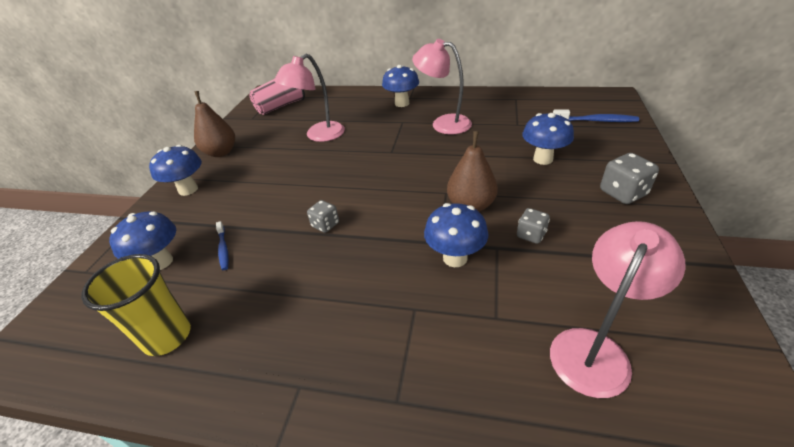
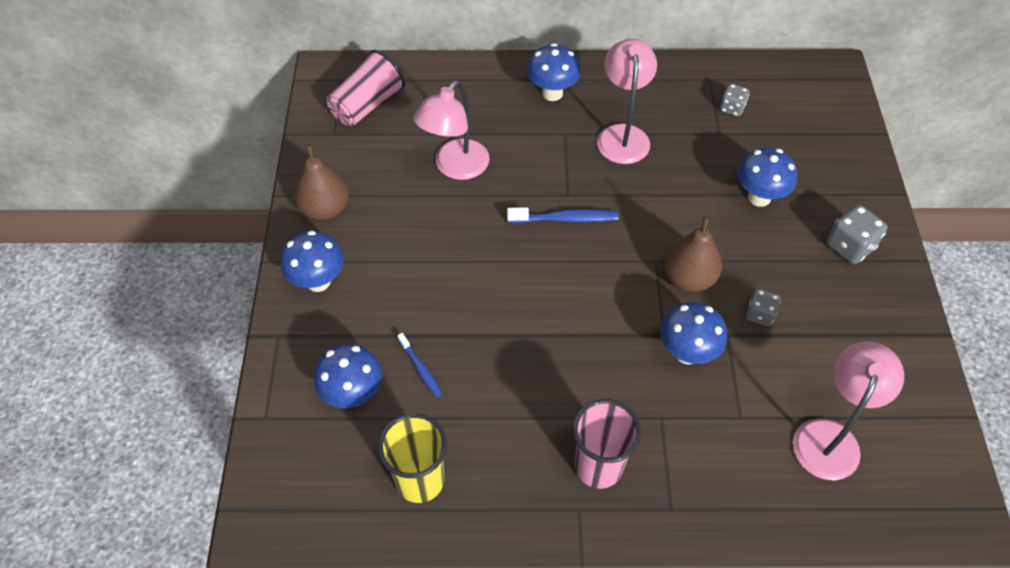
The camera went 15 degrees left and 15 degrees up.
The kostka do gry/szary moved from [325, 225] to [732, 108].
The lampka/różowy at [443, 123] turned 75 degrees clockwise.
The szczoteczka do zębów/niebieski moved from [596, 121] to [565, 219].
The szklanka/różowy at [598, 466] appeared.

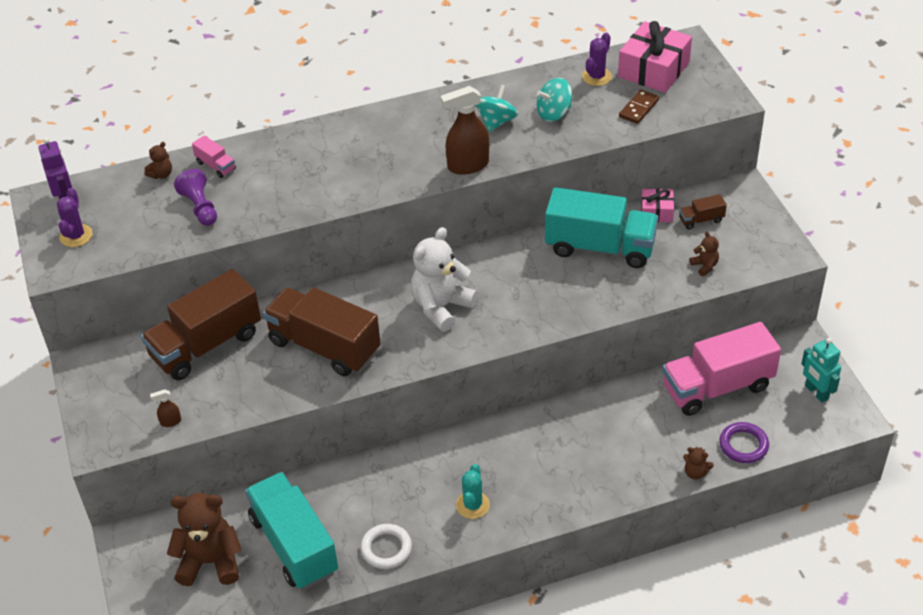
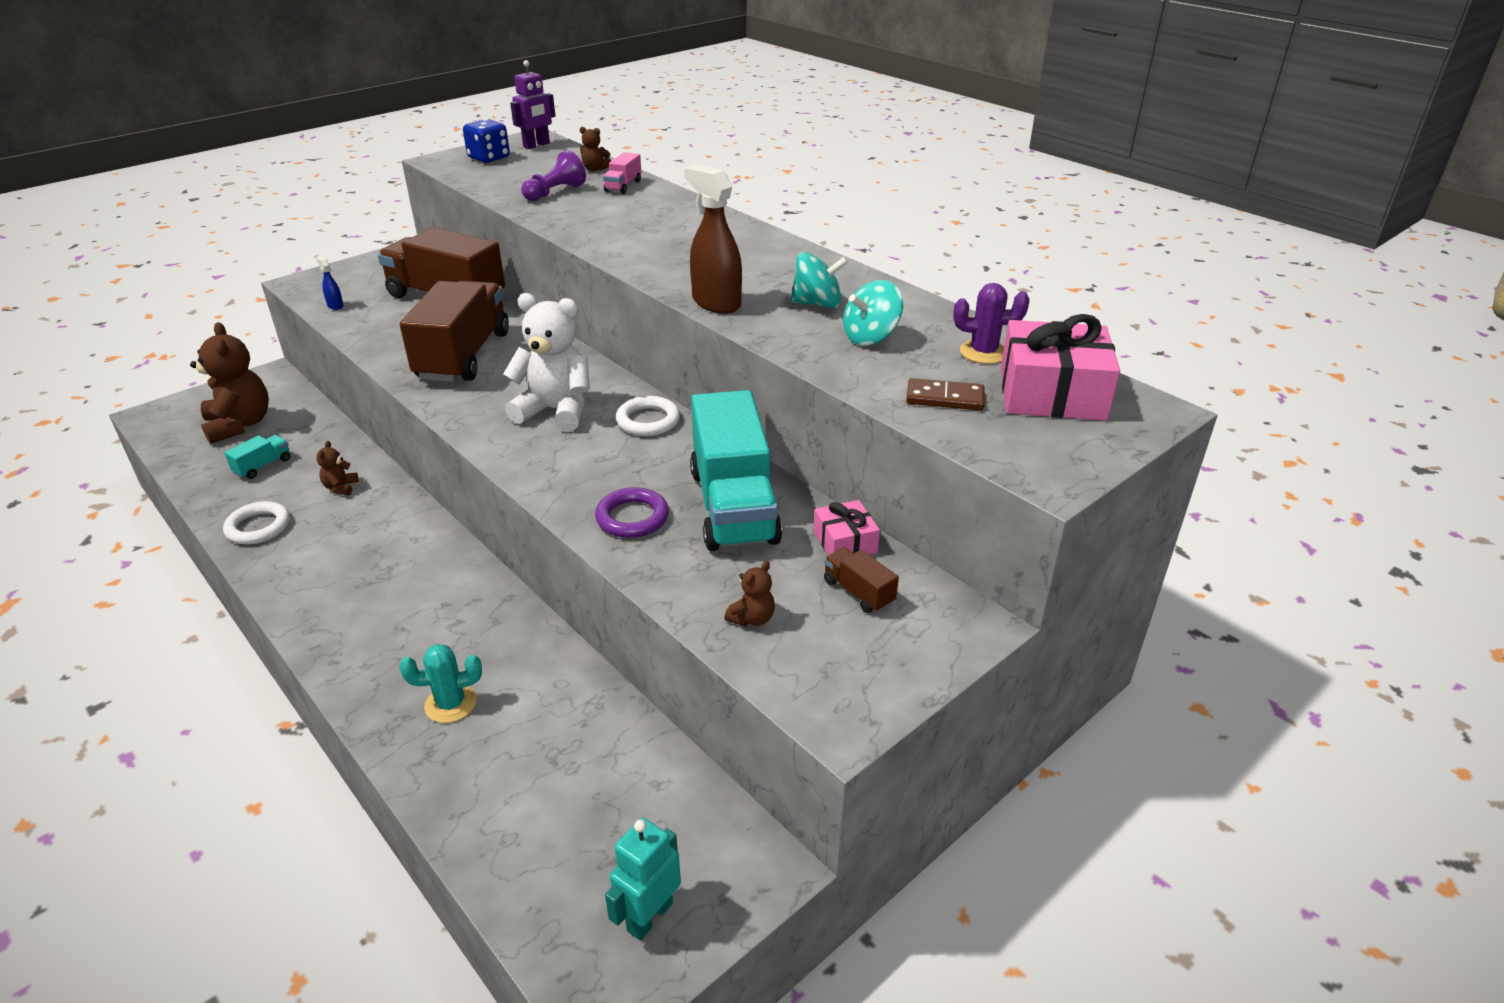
The camera went 65 degrees right and 10 degrees down.
The kaktus/fioletowy at [76, 236] was replaced by the kostka do gry/niebieski at [489, 158].
The spryskiwacz/brązowy at [170, 422] became the spryskiwacz/niebieski at [335, 306].
The ciężarówka/turkusowy at [294, 545] changed to 0.42 times the size.
The kaktus/turkusowy moved from [472, 505] to [451, 704].
The bączek/turkusowy at [554, 113] turned 75 degrees counterclockwise.
The ciężarówka/różowy at [717, 387] disappeared.
The miś/brązowy moved from [695, 473] to [340, 487].
The pierścień/fioletowy moved from [743, 445] to [632, 517].
The pierścień/biały at [648, 421] appeared.

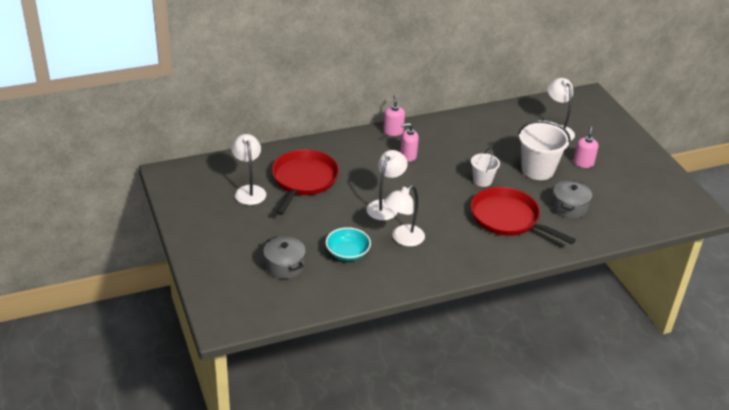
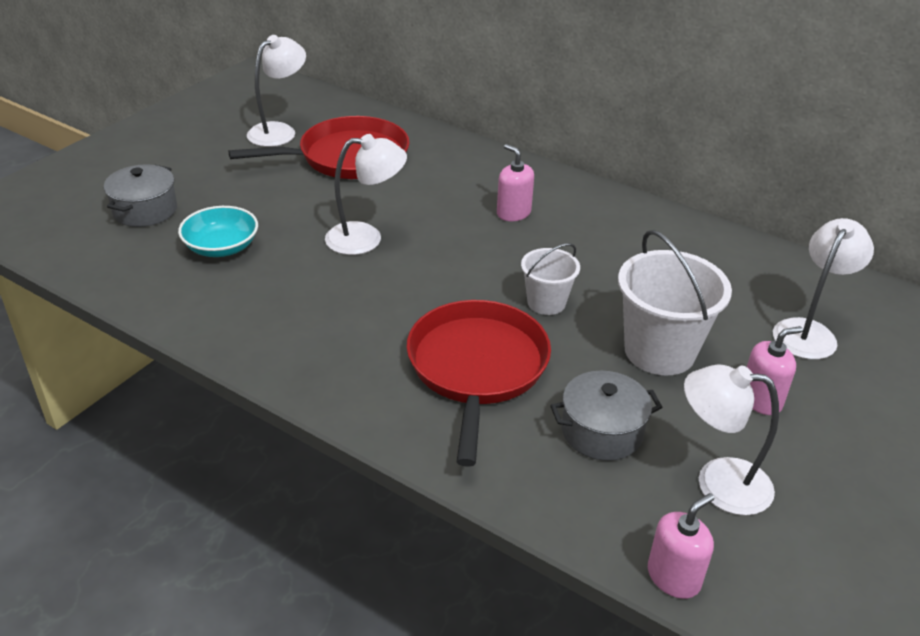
The camera went 55 degrees right and 0 degrees up.
The dozownik mydła/różowy moved from [393, 131] to [673, 577].
The lampka/biały moved from [403, 239] to [718, 483].

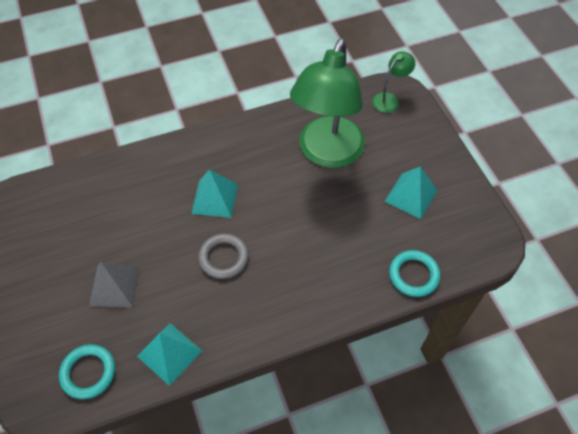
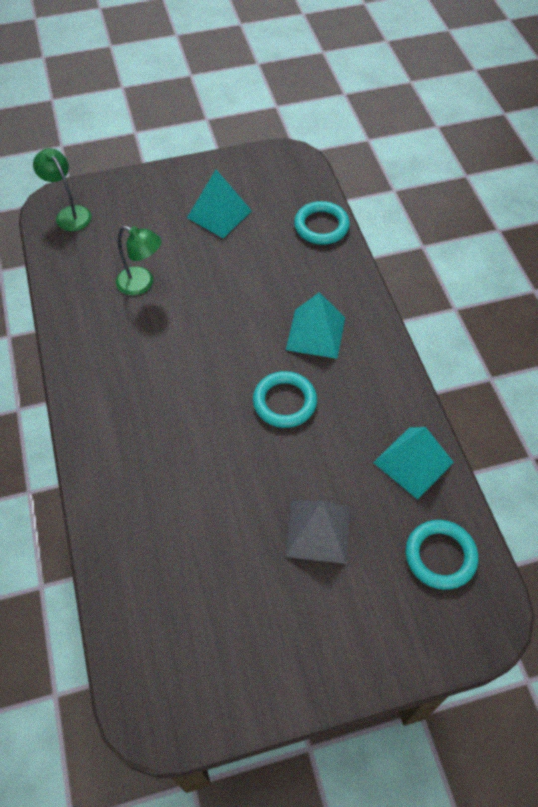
The camera went 85 degrees left and 0 degrees up.
The piramida/turkusowy moved from [215, 198] to [315, 333].
The pierścień/szary at [223, 258] became the pierścień/turkusowy at [284, 402].
The lampka/zielony at [327, 153] changed to 0.43 times the size.

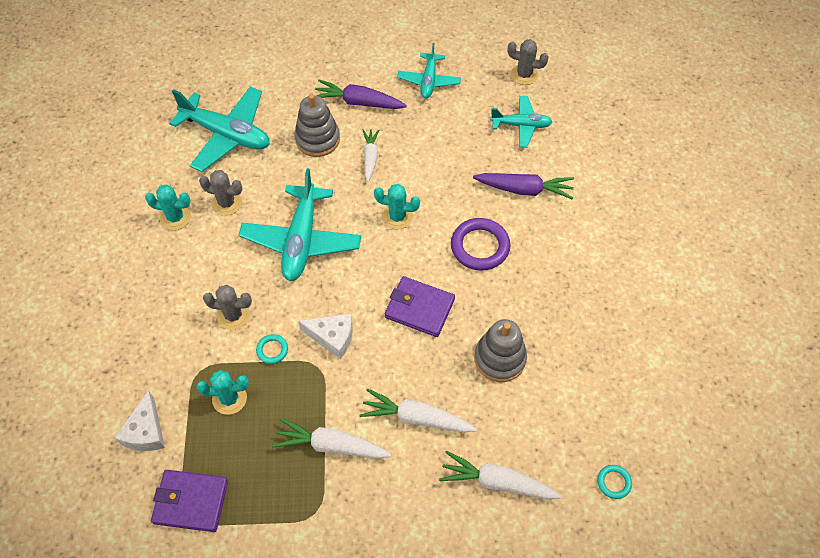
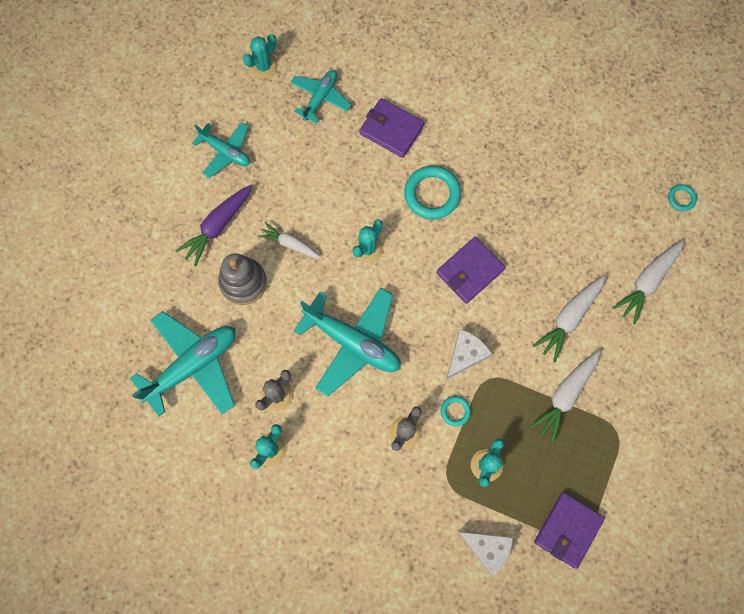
The camera went 65 degrees left and 15 degrees up.
The pierścień/fioletowy at [480, 246] became the pierścień/turkusowy at [432, 194].
The marchewka/fioletowy at [525, 189] was replaced by the portfel/fioletowy at [391, 129].
The zabawka nakładanka/szary at [499, 358] disappeared.
The kaktus/szary at [524, 75] became the kaktus/turkusowy at [263, 66].

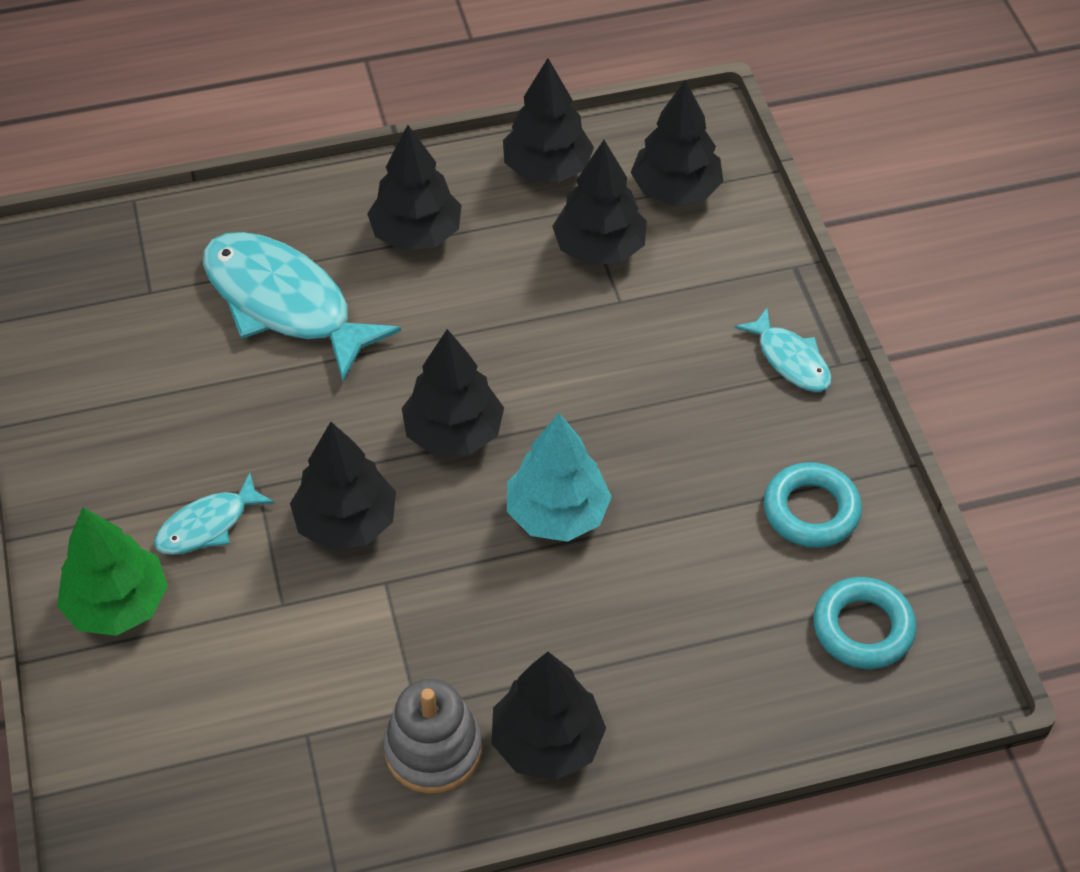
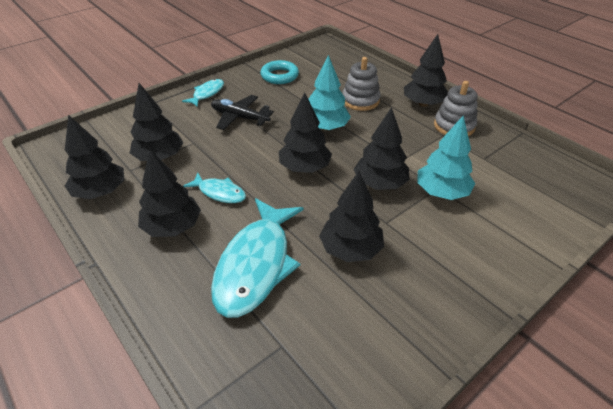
The camera went 115 degrees left and 10 degrees down.
The drzewko/zielony at [117, 604] disappeared.
The ryba/turkusowy moved from [208, 525] to [219, 192].
The drzewko/czarny moved from [676, 190] to [350, 249].
The pierścień/turkusowy at [862, 628] disappeared.
The samolot/czarny at [239, 117] appeared.
The zabawka nakładanka/szary at [360, 100] appeared.
The drzewko/turkusowy at [441, 192] appeared.

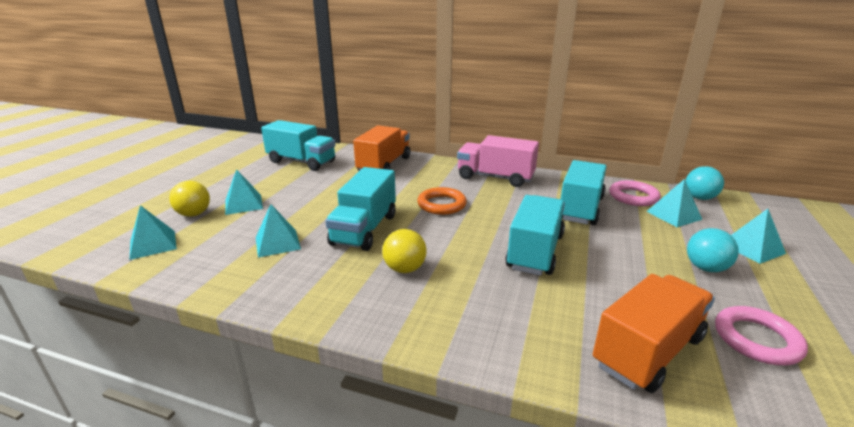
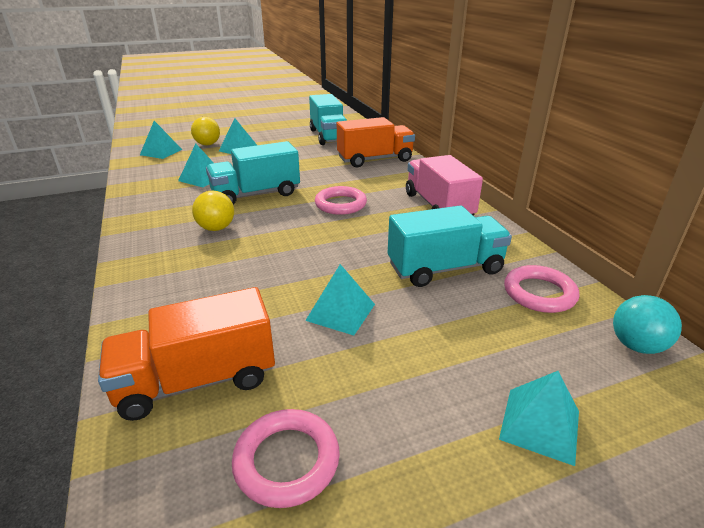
The camera went 50 degrees right and 5 degrees up.
The pierścień/pomarańczowy at [441, 204] became the pierścień/różowy at [340, 204].
The ciężarówka/turkusowy at [535, 251] disappeared.
The ciężarówka/pomarańczowy at [648, 351] turned 150 degrees clockwise.
The piramida/turkusowy moved from [674, 215] to [341, 312].
The piłka/turkusowy at [705, 268] disappeared.

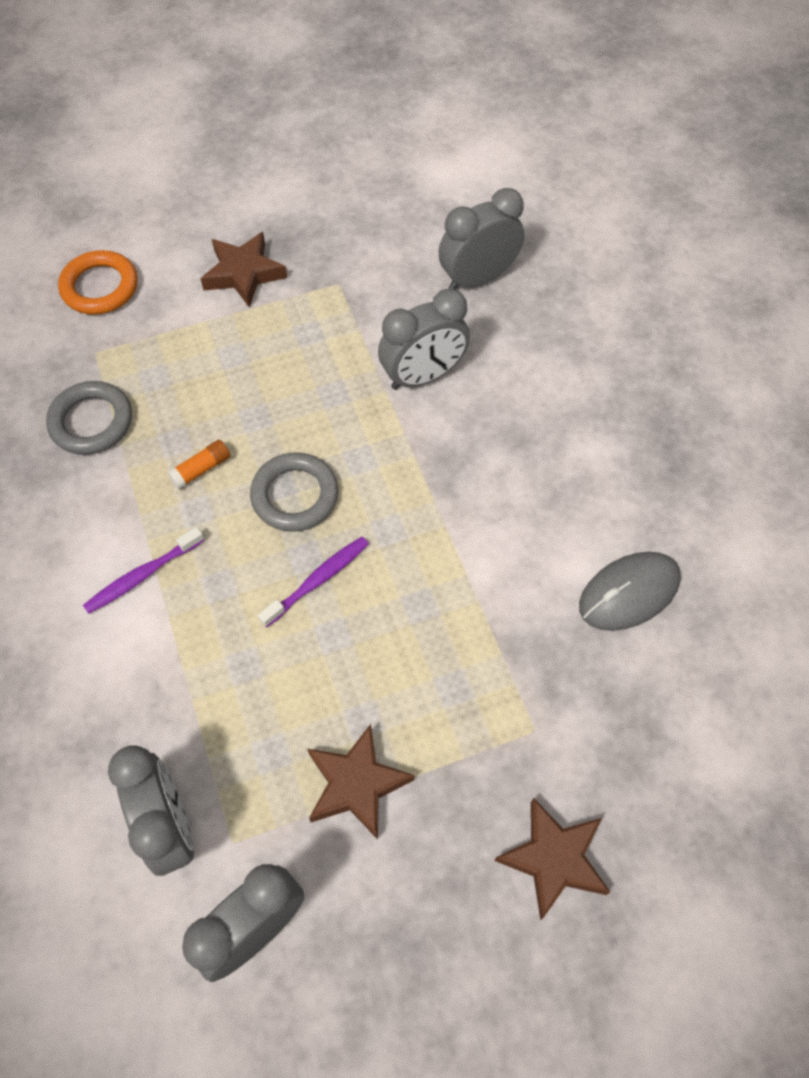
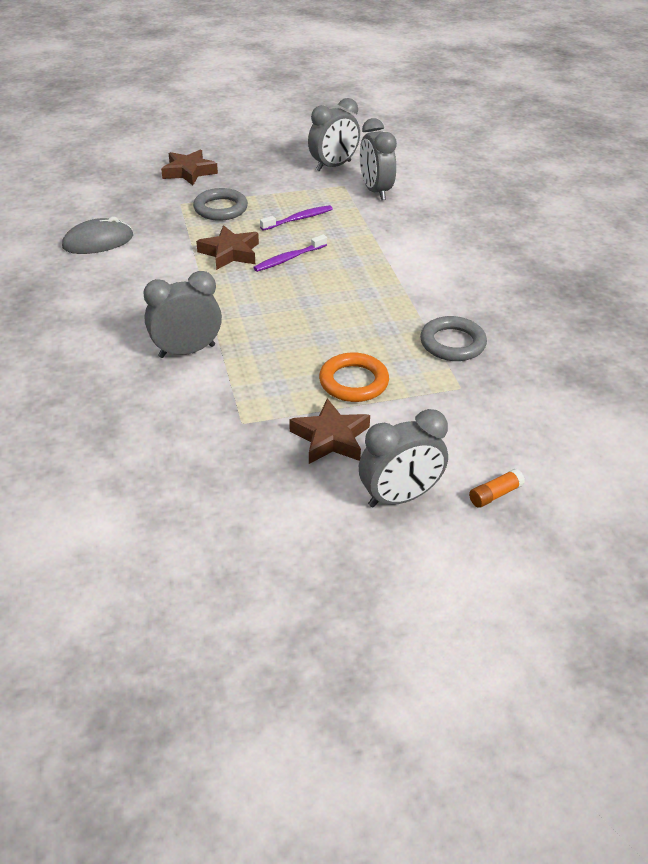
The camera went 175 degrees left and 20 degrees down.
The pierścień/pomarańczowy moved from [100, 287] to [353, 382].
The szczoteczka do zębów/fioletowy moved from [143, 575] to [298, 219].
The klej w sztyfcie/pomarańczowy moved from [201, 469] to [495, 494].
The pierścień/szary moved from [295, 495] to [220, 209].
The gwiazda/brązowy moved from [356, 784] to [230, 253].
The budzik/szary moved from [478, 278] to [399, 497].

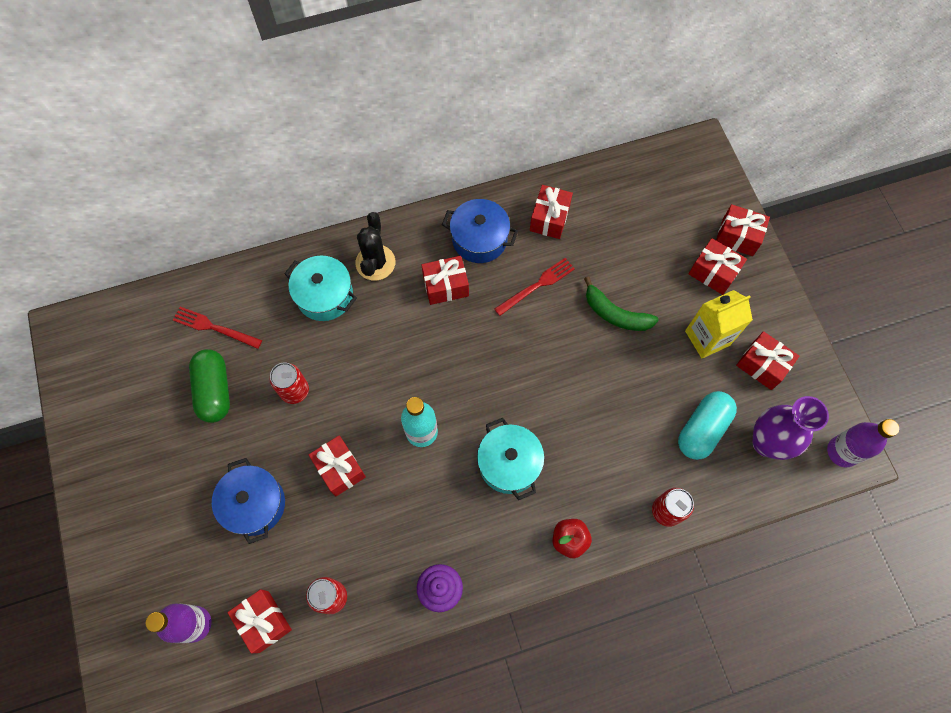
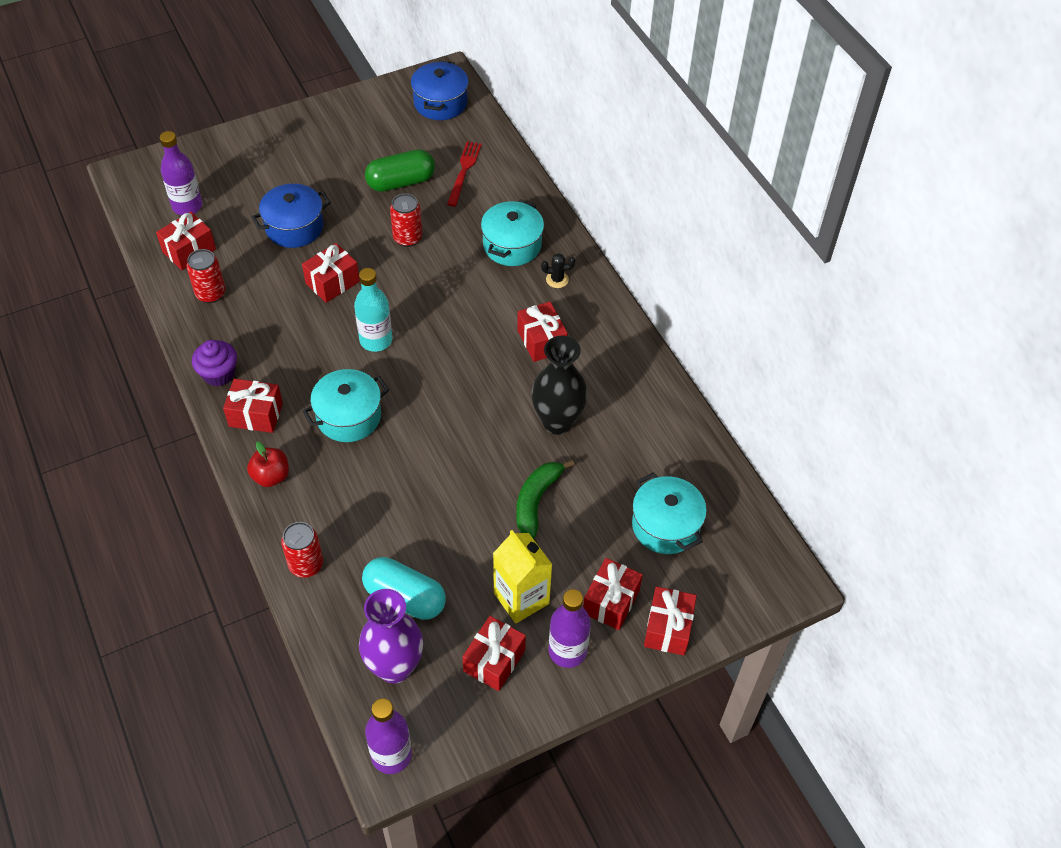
The camera went 80 degrees right and 15 degrees down.
The kaktus/czarny at [375, 263] changed to 0.54 times the size.
The garnek/niebieski moved from [479, 239] to [440, 103].
The widelec/czerwony at [536, 286] was replaced by the wazon/czarny at [557, 422].
The prezent/czerwony moved from [549, 219] to [256, 415].
The butelka/fioletowy at [567, 651] appeared.
The garnek/turkusowy at [665, 525] appeared.

